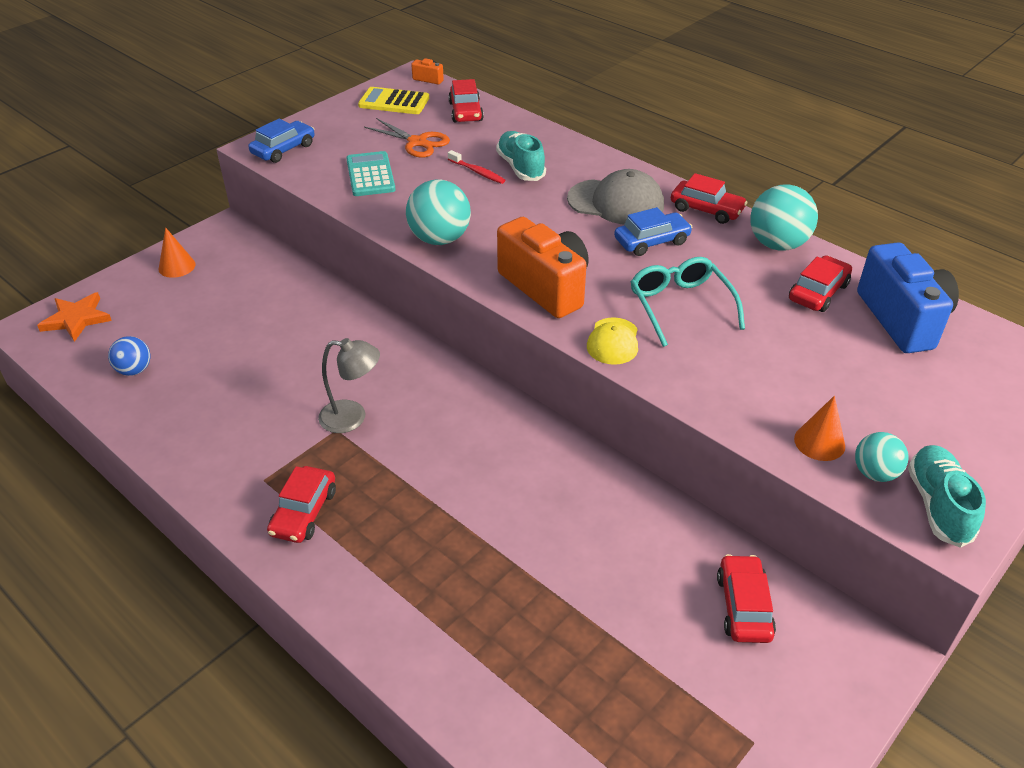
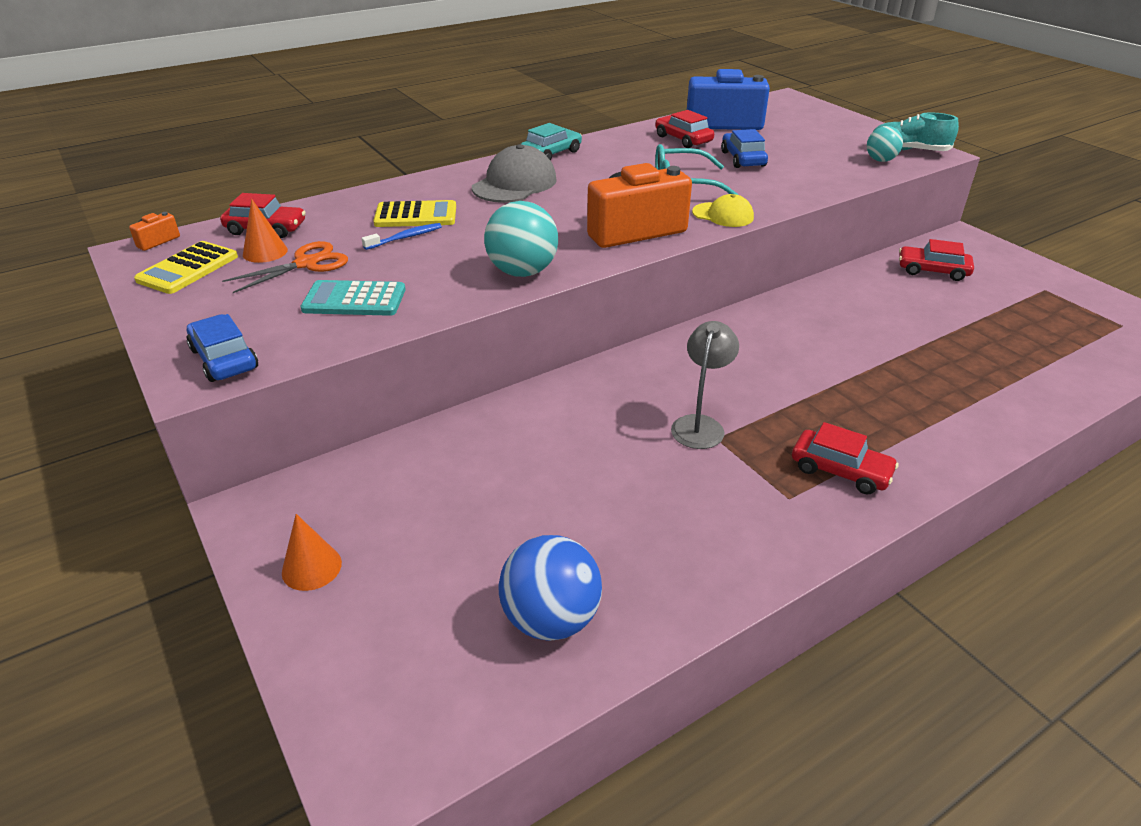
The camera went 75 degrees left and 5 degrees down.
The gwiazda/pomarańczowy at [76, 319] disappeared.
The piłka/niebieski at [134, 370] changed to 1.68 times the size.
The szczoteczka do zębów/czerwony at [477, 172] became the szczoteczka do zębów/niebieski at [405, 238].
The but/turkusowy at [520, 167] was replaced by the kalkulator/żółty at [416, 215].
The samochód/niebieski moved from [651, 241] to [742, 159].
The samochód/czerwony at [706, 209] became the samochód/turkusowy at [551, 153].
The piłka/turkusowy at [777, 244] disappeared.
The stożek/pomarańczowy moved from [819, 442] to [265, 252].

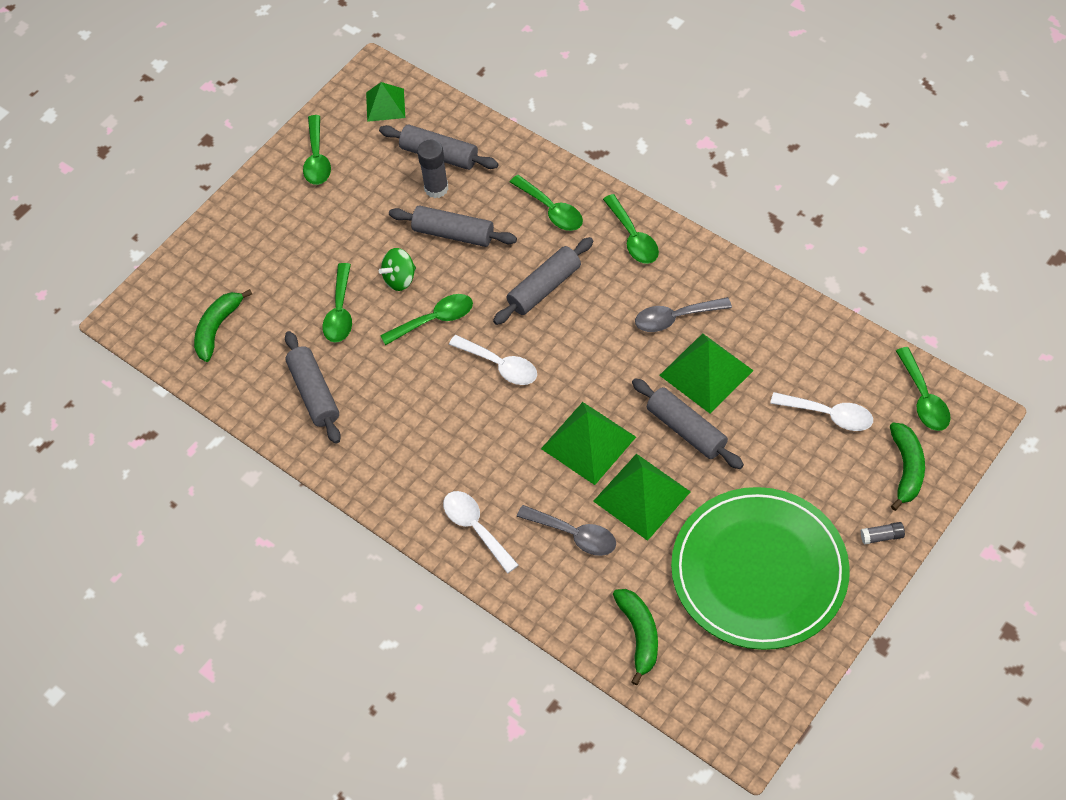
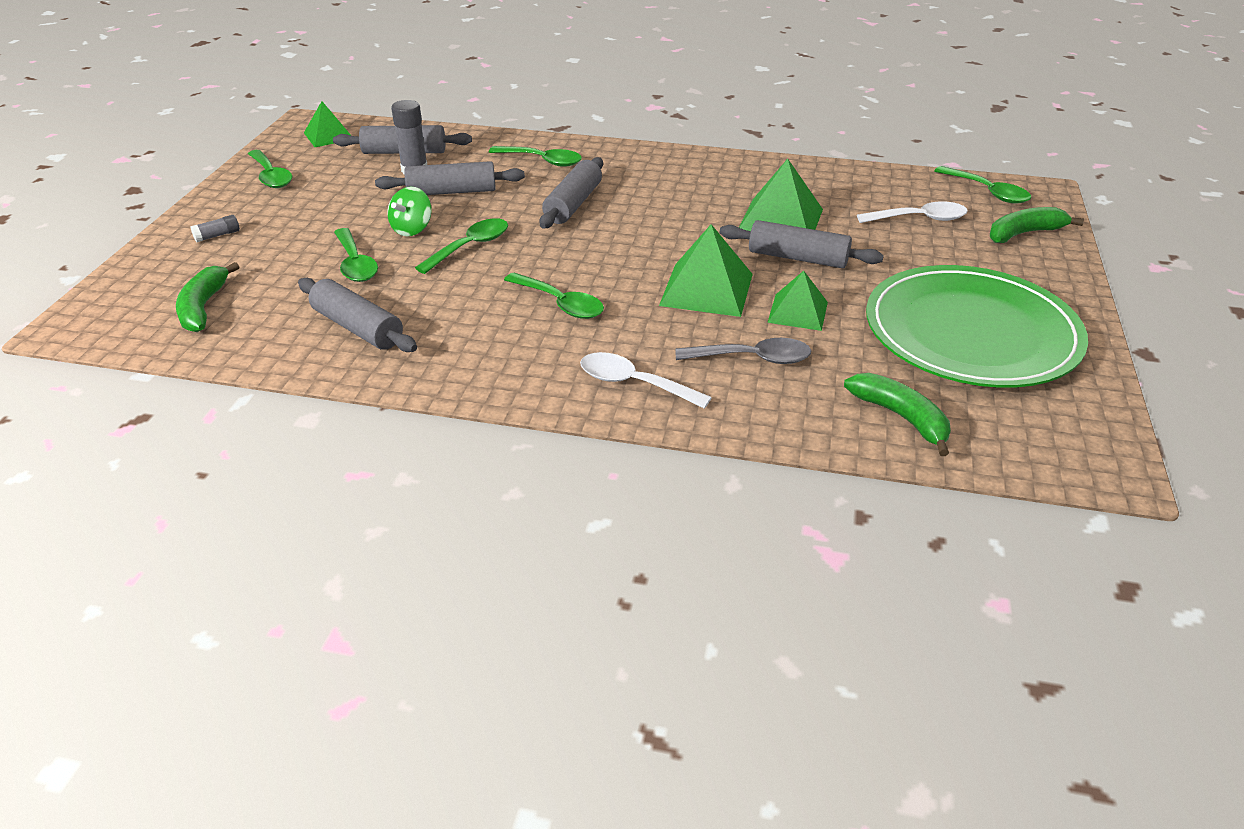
The camera went 30 degrees left and 20 degrees down.
The łyżka/biały at [500, 365] disappeared.
The piramida/zielony at [641, 496] changed to 0.64 times the size.
The łyżka/zielony moved from [633, 237] to [560, 304].
The łyżka/szary at [675, 318] disappeared.
The klej w sztyfcie/szary moved from [881, 536] to [217, 235].
The banan/zielony at [906, 468] turned 90 degrees counterclockwise.

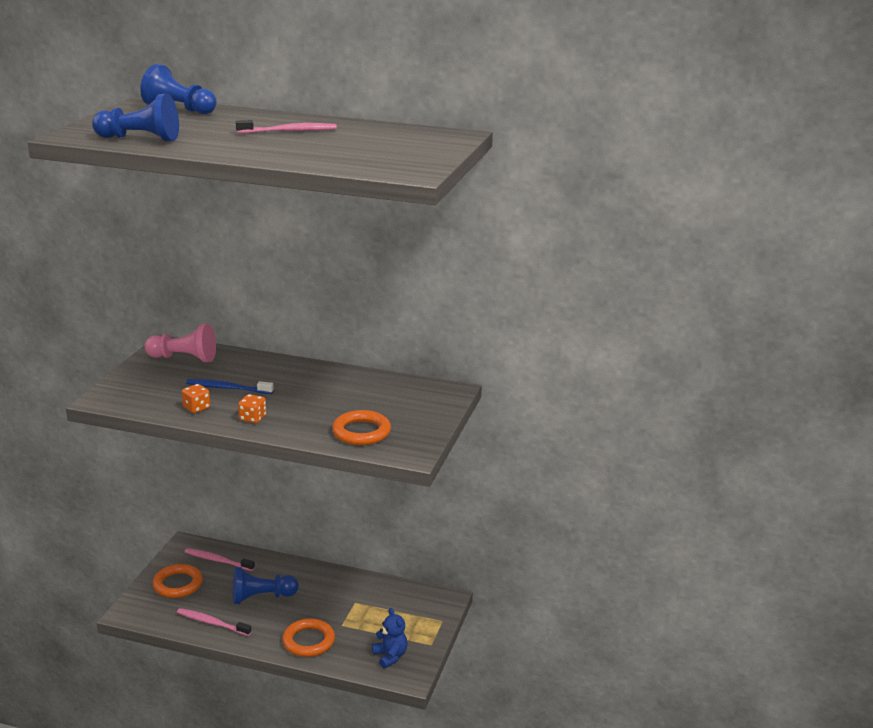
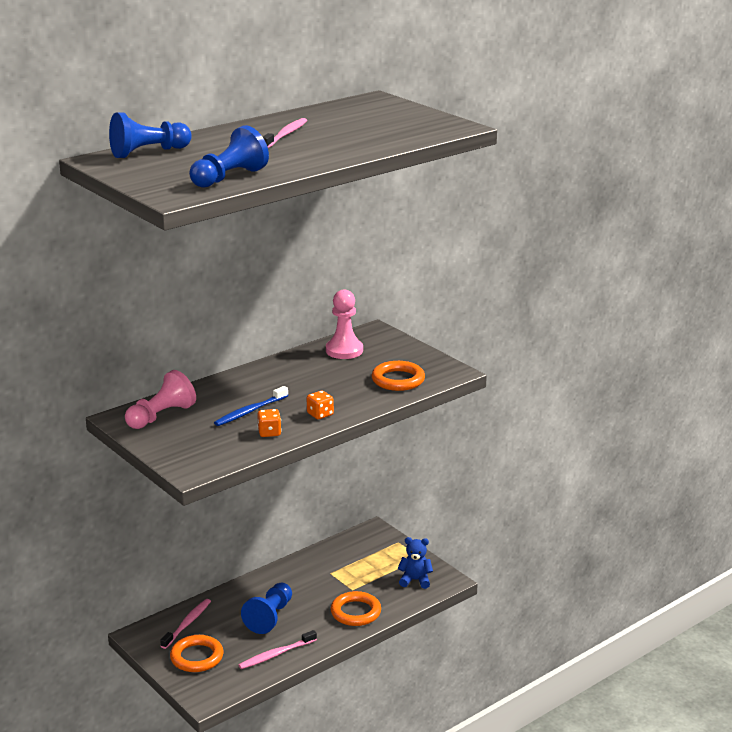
The camera went 55 degrees left and 0 degrees up.
The szczoteczka do zębów/różowy at [218, 560] turned 150 degrees clockwise.
The pionek/różowy at [344, 350] appeared.

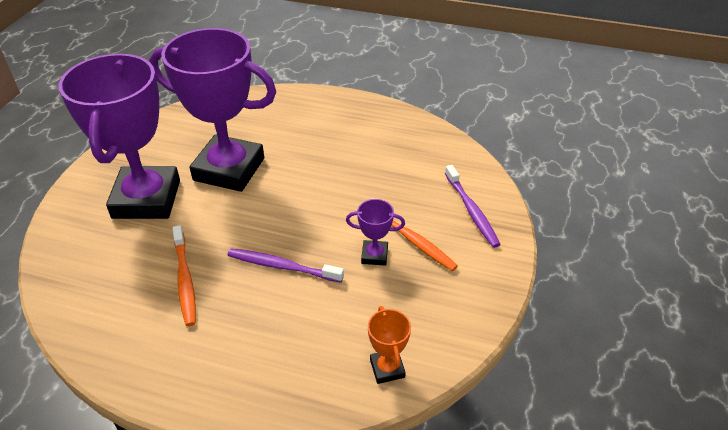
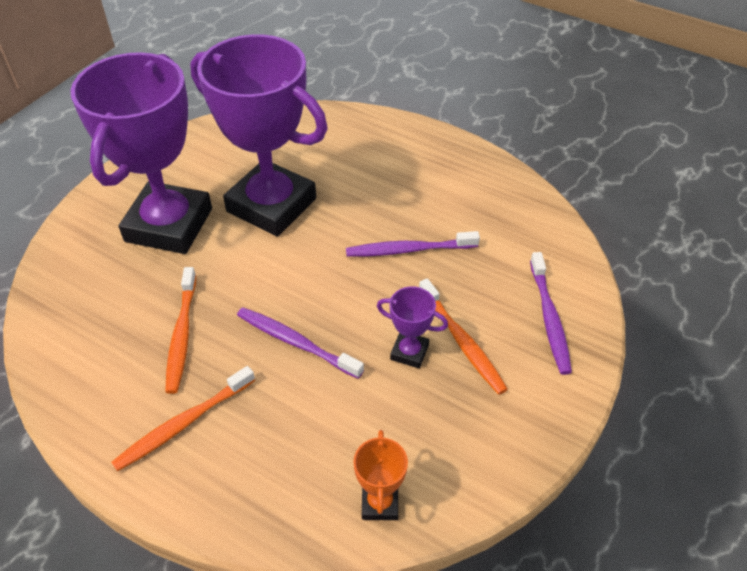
The camera went 15 degrees right and 5 degrees up.
The szczoteczka do zębów/pomarańczowy at [183, 424] appeared.
The szczoteczka do zębów/fioletowy at [408, 250] appeared.

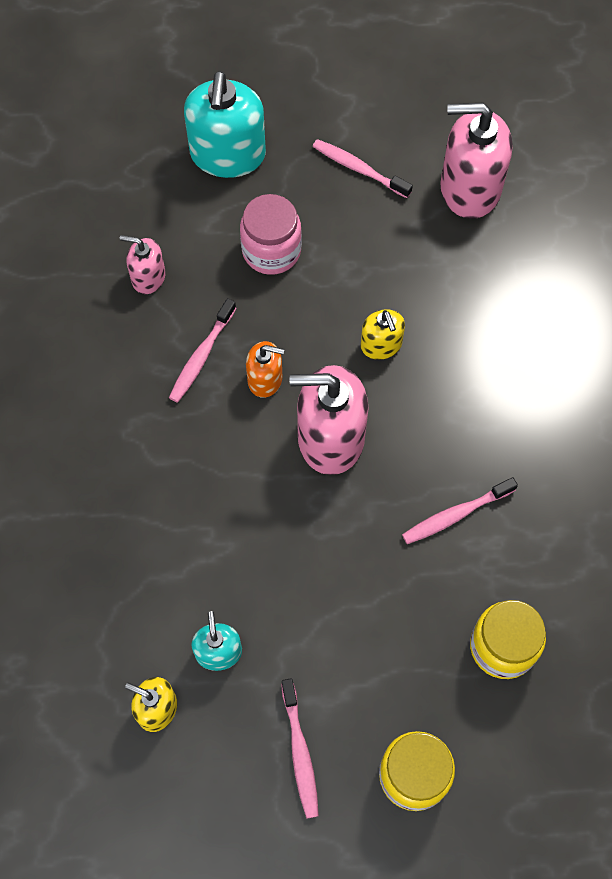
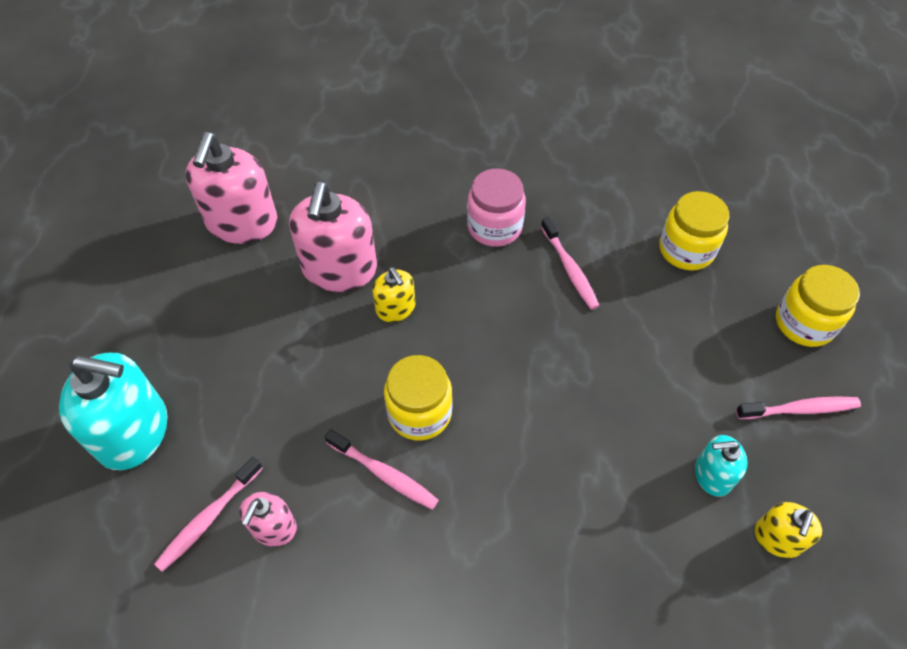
The camera went 85 degrees left and 10 degrees down.
The słoik/różowy moved from [271, 251] to [494, 227].
The dozownik mydła/pomarańczowy at [265, 379] was replaced by the słoik/żółty at [419, 413].
The dozownik mydła/różowy moved from [330, 438] to [339, 269].
The szczoteczka do zębów/różowy moved from [359, 169] to [208, 518].
The dozownik mydła/żółty at [381, 345] turned 75 degrees clockwise.

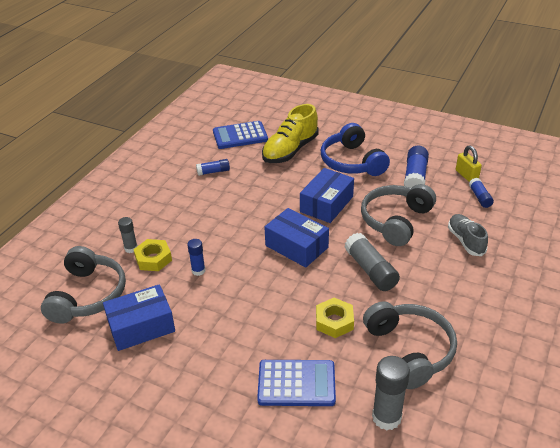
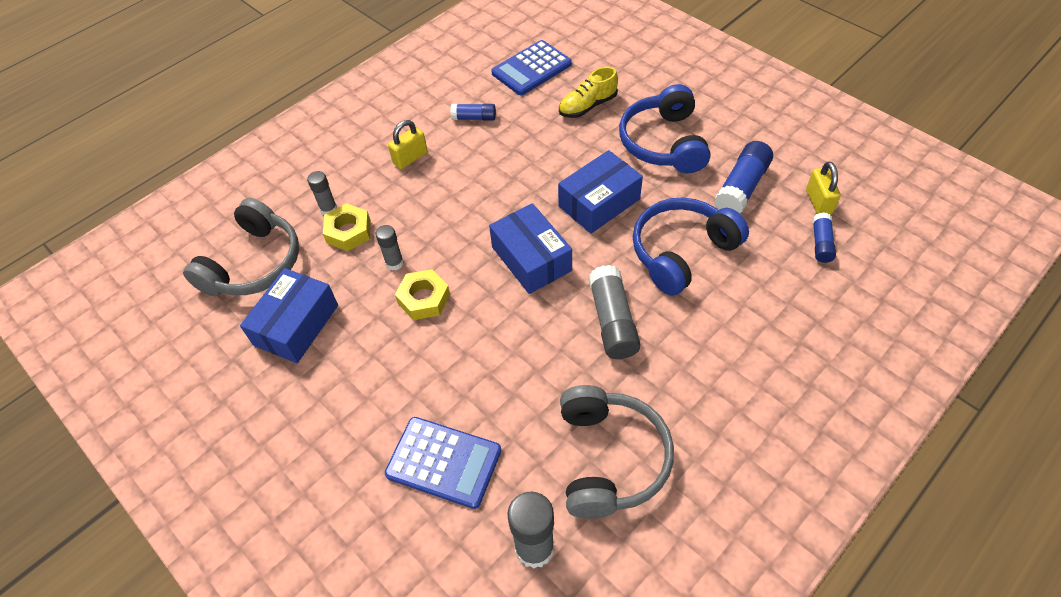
The camera went 20 degrees right and 15 degrees up.
The pudełko/niebieski at [141, 326] turned 60 degrees counterclockwise.
The klej w sztyfcie/niebieski at [198, 271] became the klej w sztyfcie/szary at [394, 263].
The kalkulator/niebieski at [240, 136] turned 45 degrees counterclockwise.
The but/żółty at [290, 150] changed to 0.63 times the size.
The nakrętka/żółty moved from [334, 321] to [423, 299].
The słuchawki/szary at [395, 221] became the słuchawki/niebieski at [681, 252].
The but/szary at [465, 241] disappeared.
The kłódka/żółty at [410, 158] appeared.

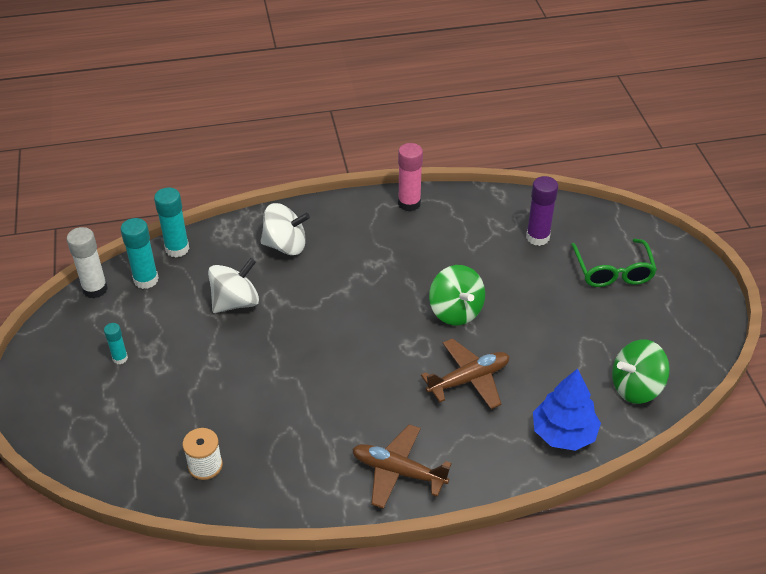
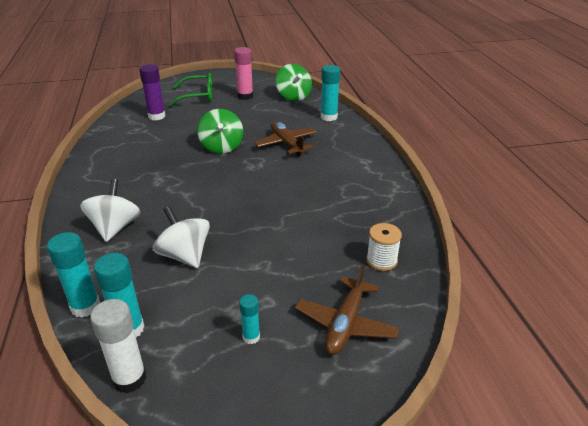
The camera went 90 degrees left and 10 degrees down.
The samolot/brązowy moved from [398, 471] to [345, 324].
The klej w sztyfcie/różowy moved from [409, 203] to [245, 96].
The bączek/zielony at [455, 311] turned 105 degrees clockwise.
The drzewko/niebieski at [563, 433] was replaced by the klej w sztyfcie/turkusowy at [329, 117].

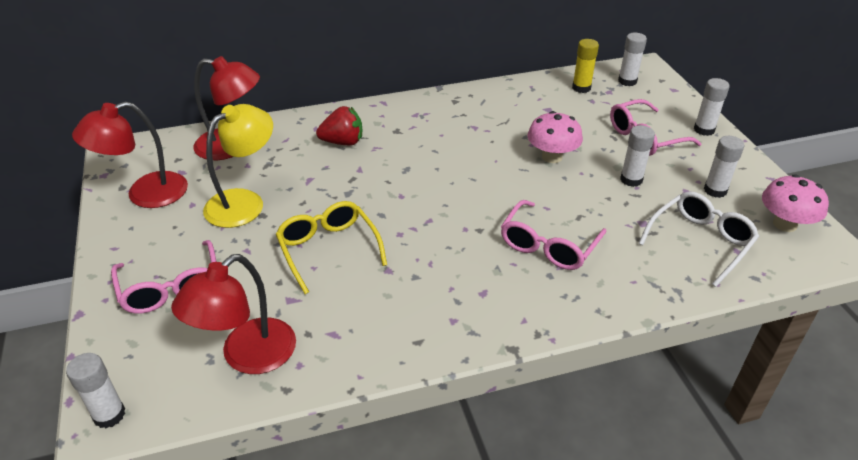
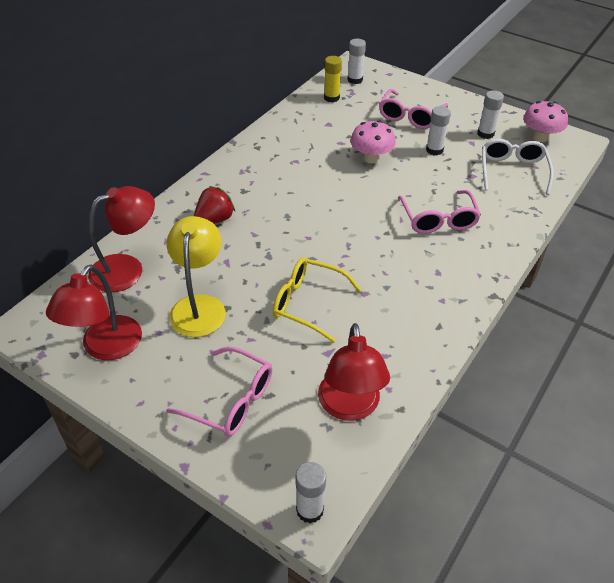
The camera went 40 degrees left and 5 degrees up.
The klej w sztyfcie/biały at [704, 130] disappeared.

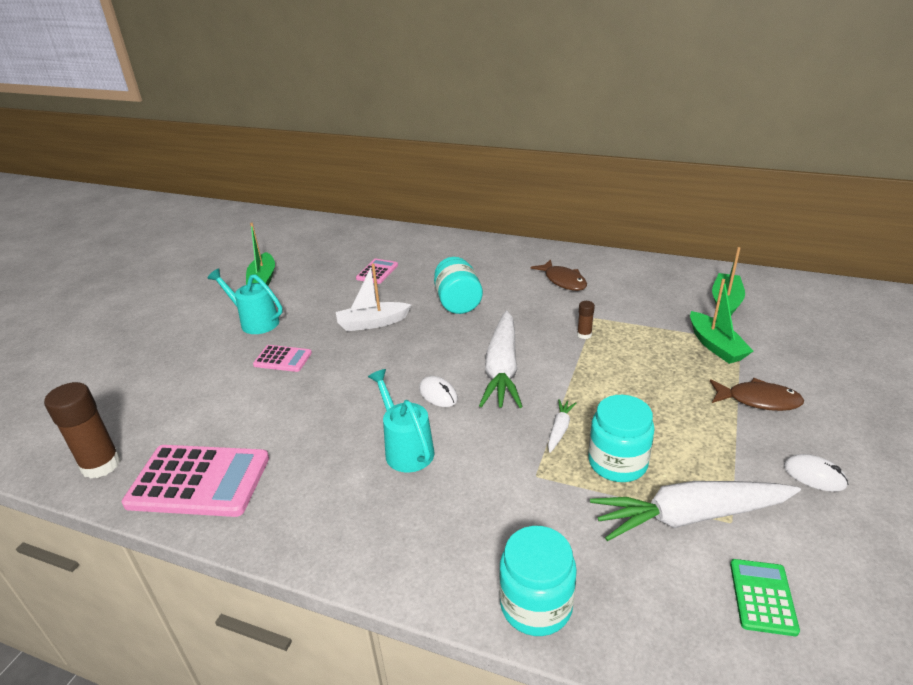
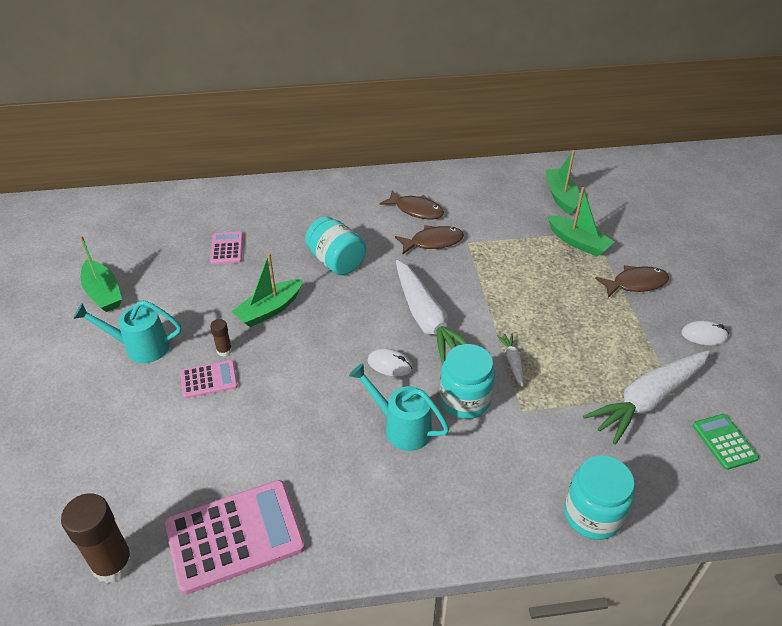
The camera went 30 degrees left and 10 degrees up.
The łódka/biały at [372, 323] became the łódka/zielony at [269, 310].
The klej w sztyfcie/brązowy moved from [584, 335] to [224, 350].
The słoik/turkusowy moved from [617, 463] to [464, 400].
The ryba/brązowy at [433, 242] appeared.

